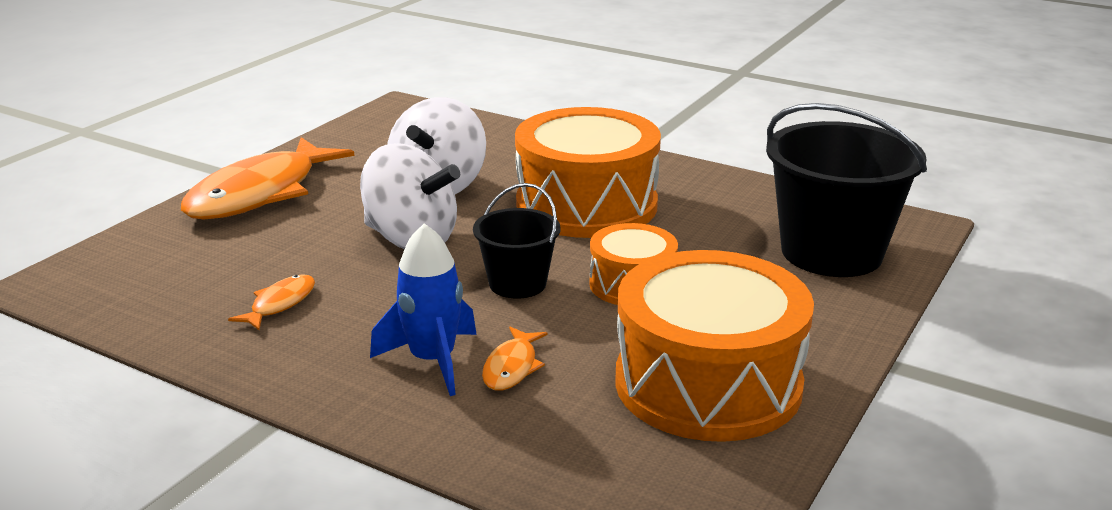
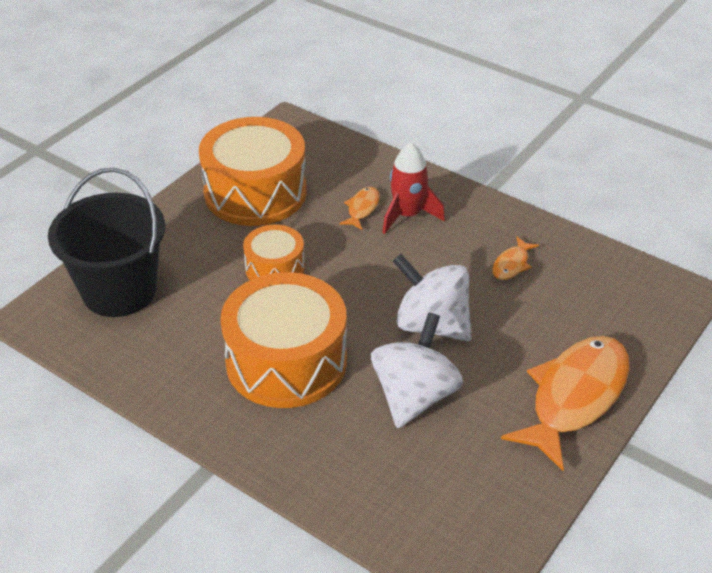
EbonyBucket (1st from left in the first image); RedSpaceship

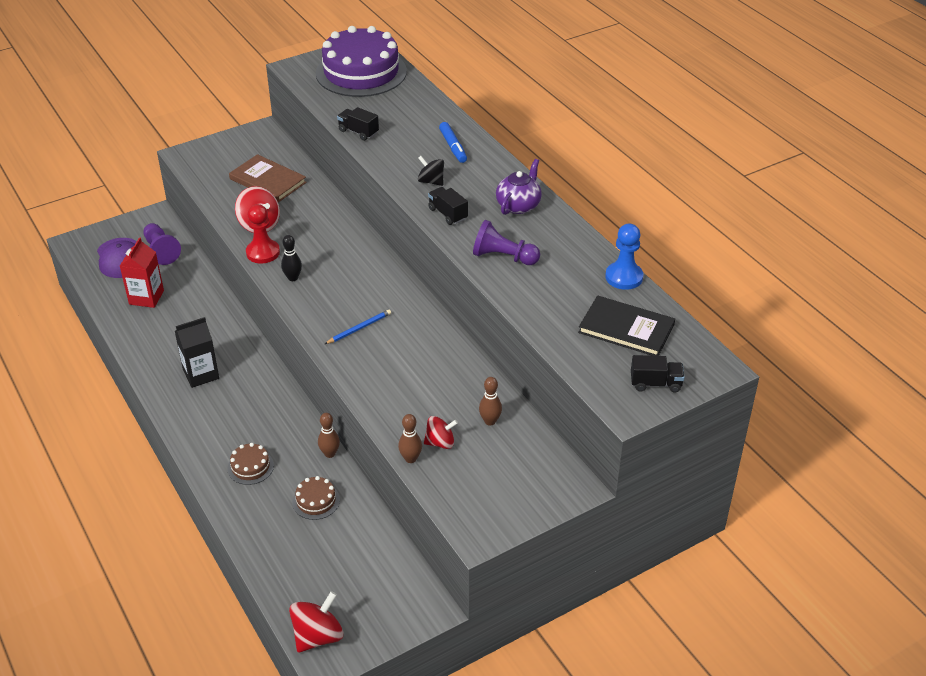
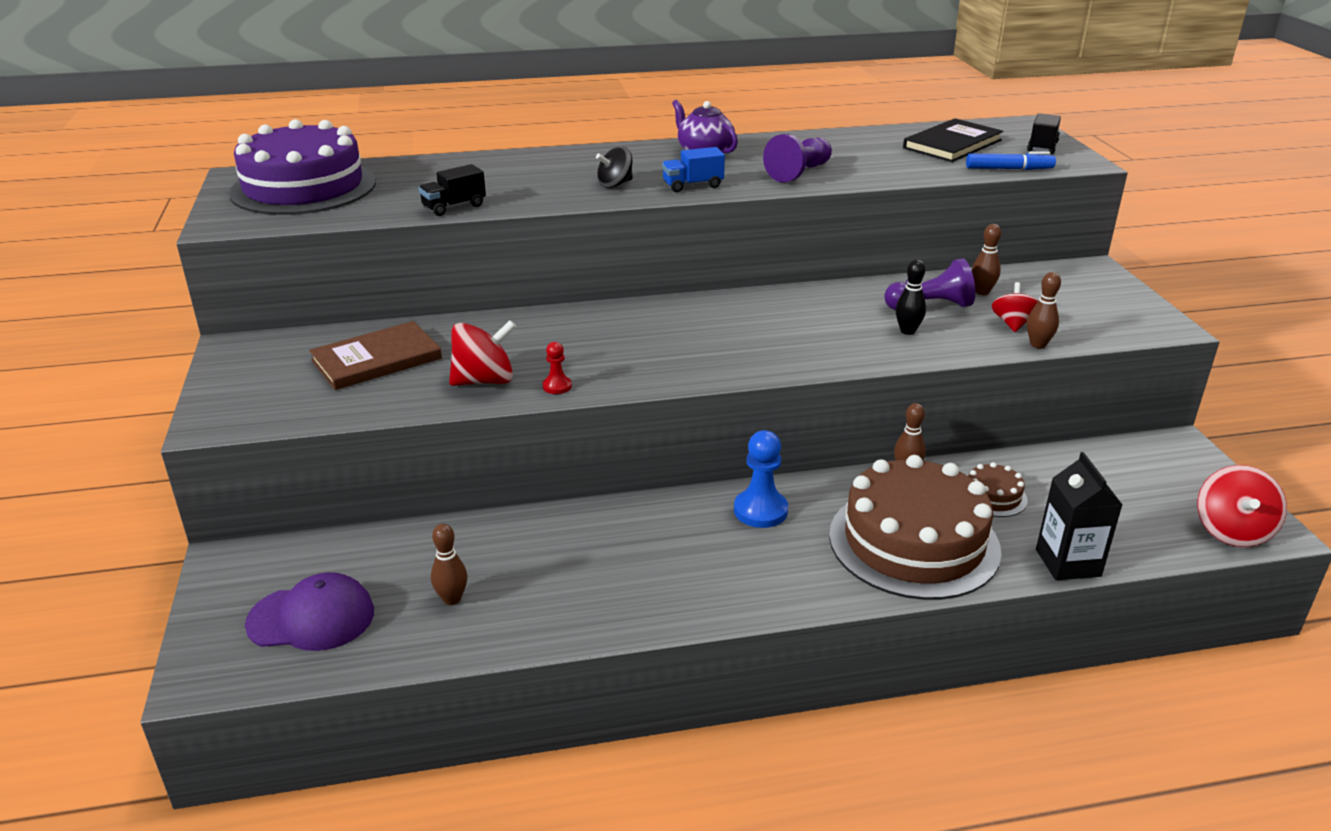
BlueMarker; BlueToyTruck; RedPawn; RoyalPurplePawn (2nd from left); BluePawn; EbonySkittle; BrownSkittle (1st from left); BlueLeadPencil; EbonyCarton; BrownCake (1st from left); RedSpinningTop (3rd from left)

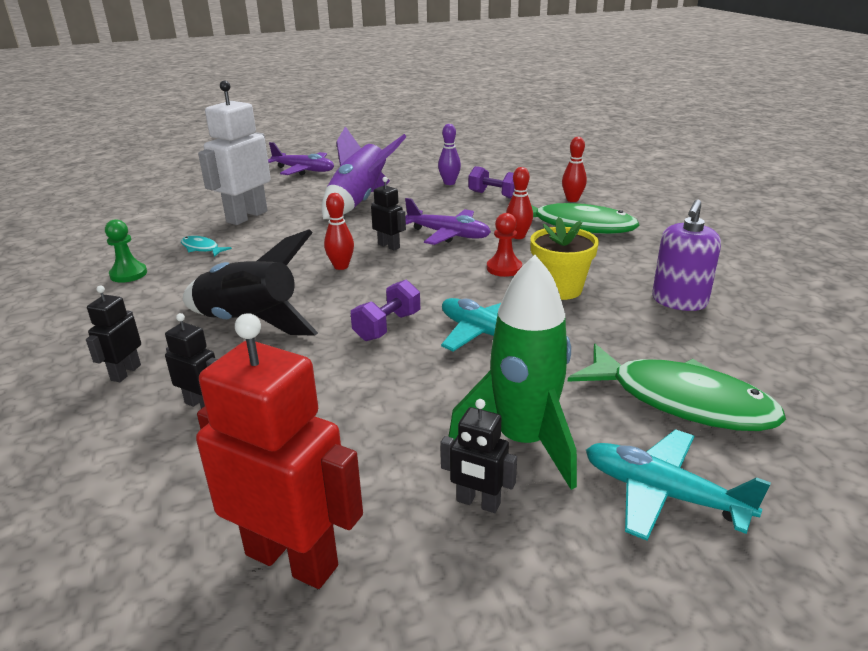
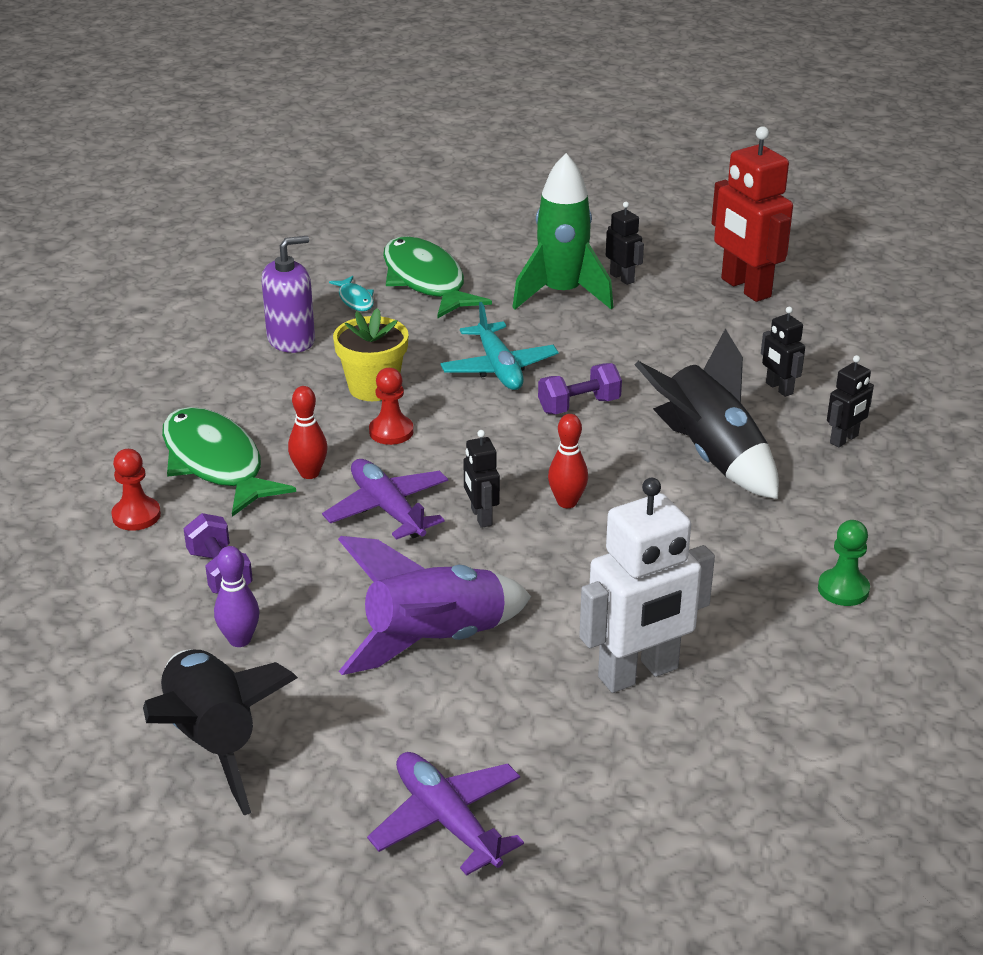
RedPawn (1st from left); AquaFishFigure; AquaToyPlane (2nd from left in the first image); EbonySpaceship (1st from left)

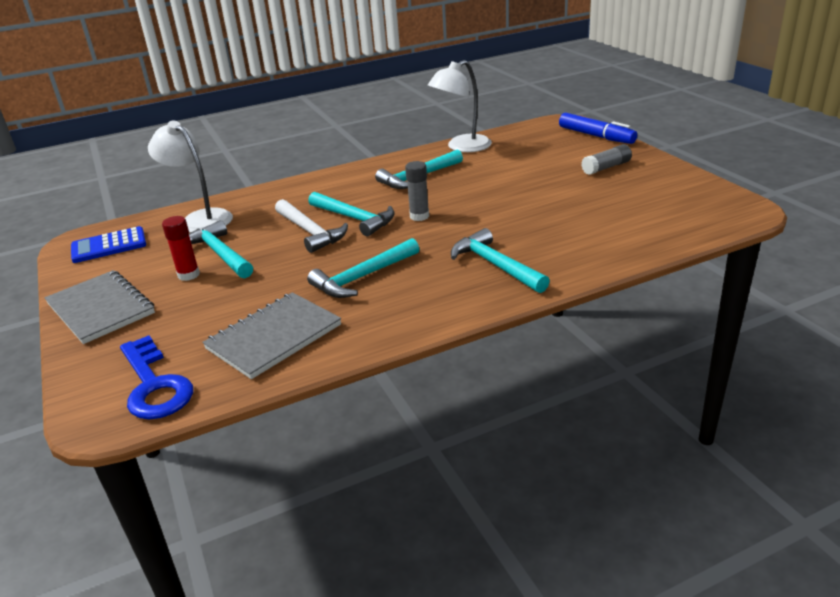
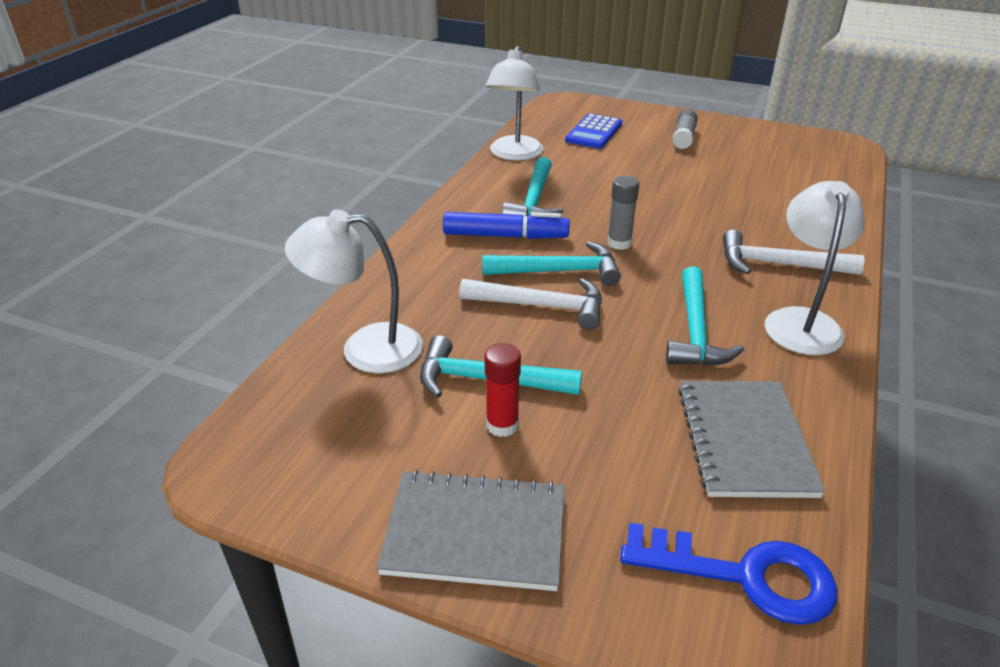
BlueMarker; BluePocketCalculator; WhiteCarpenter'sHammer (2nd from left); WhiteDeskLamp (3rd from left)

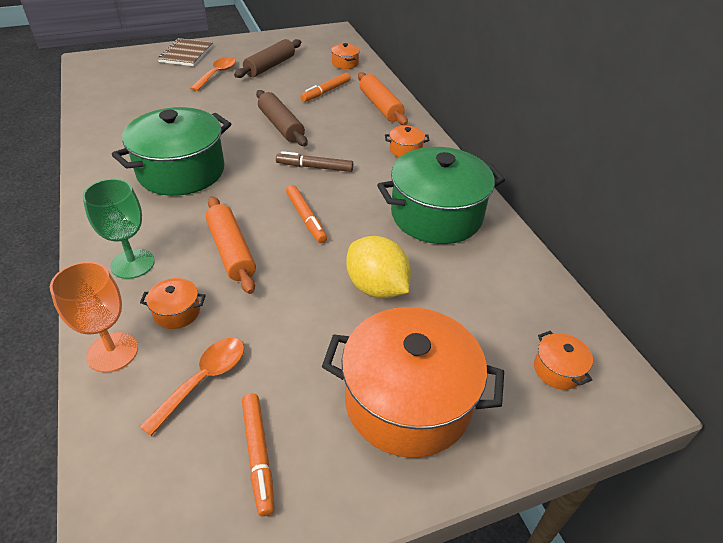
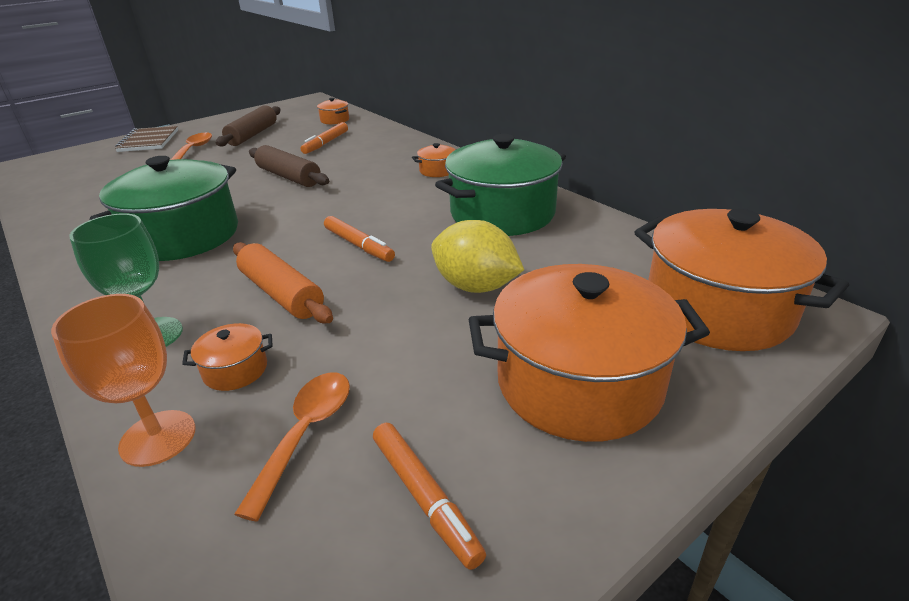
BrightOrangeDoughRoller (2nd from left in the first image); BrownMarker; BrightOrangeStockpot (5th from left)

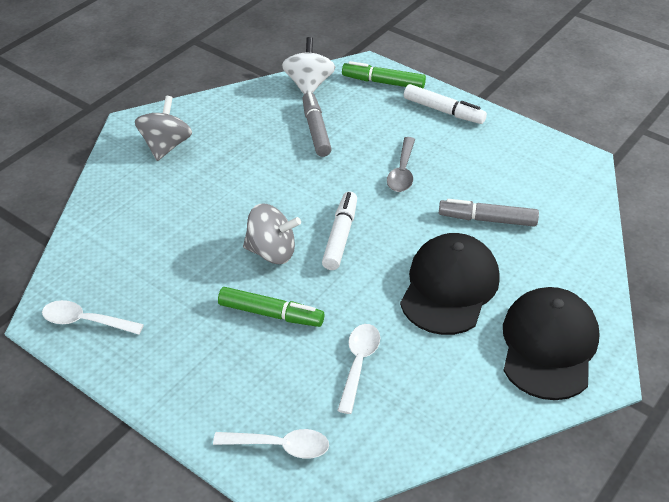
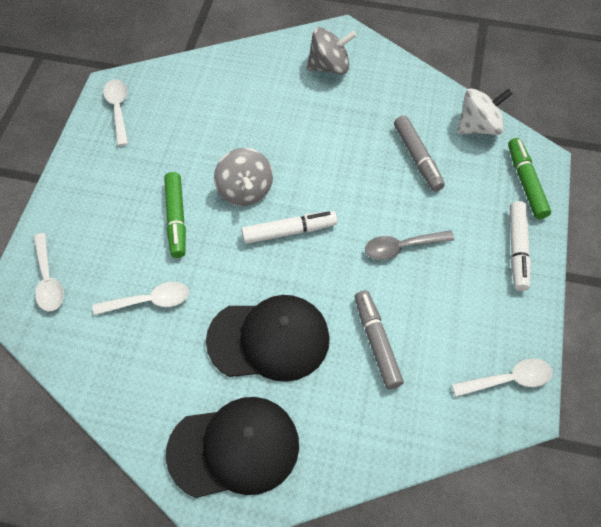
GrayMarker (2nd from left); WhiteTablespoon (4th from left)

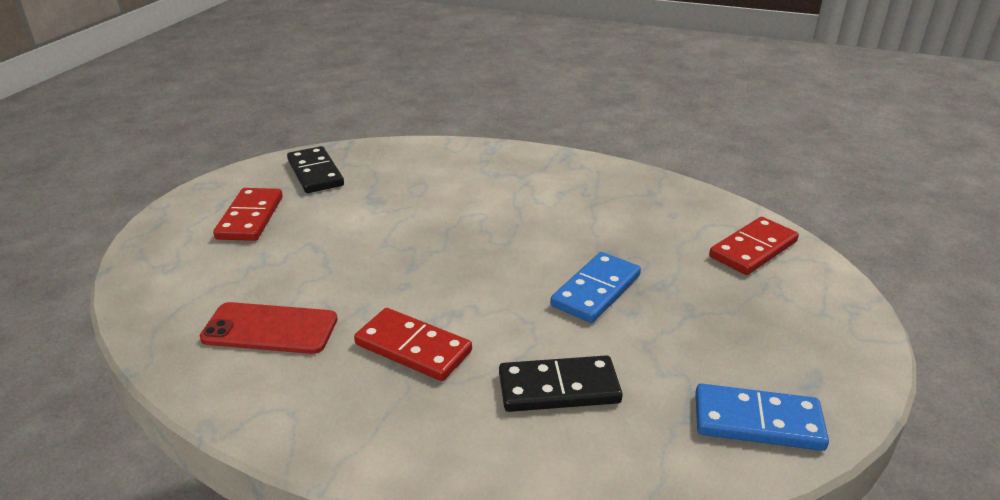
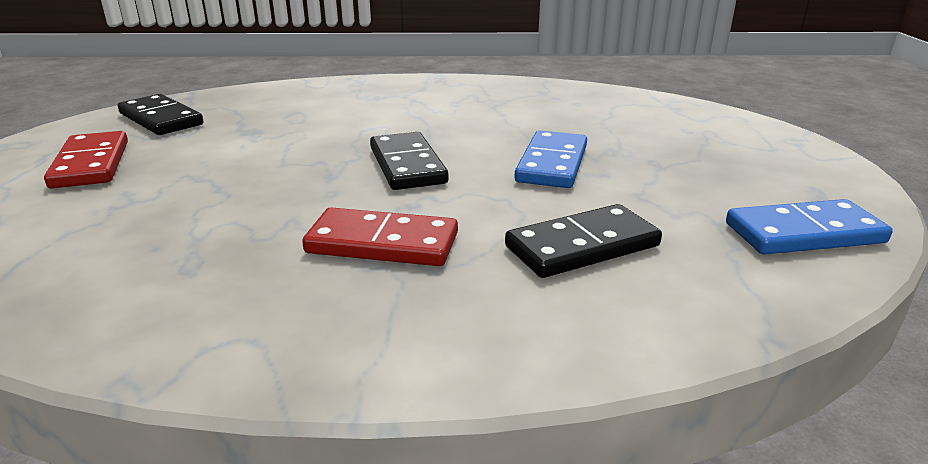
RedDominoTile (3rd from left in the first image); RedPhone; EbonyDominoTile (2nd from left)

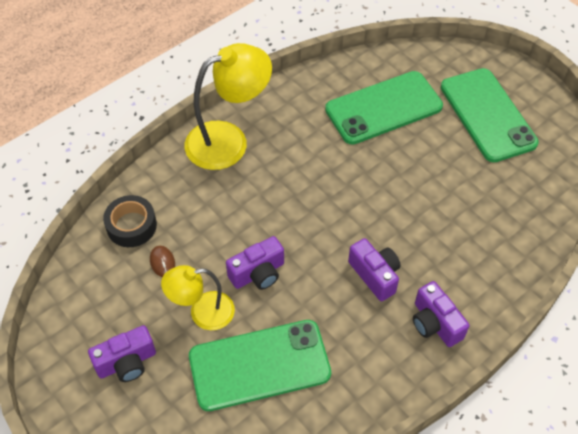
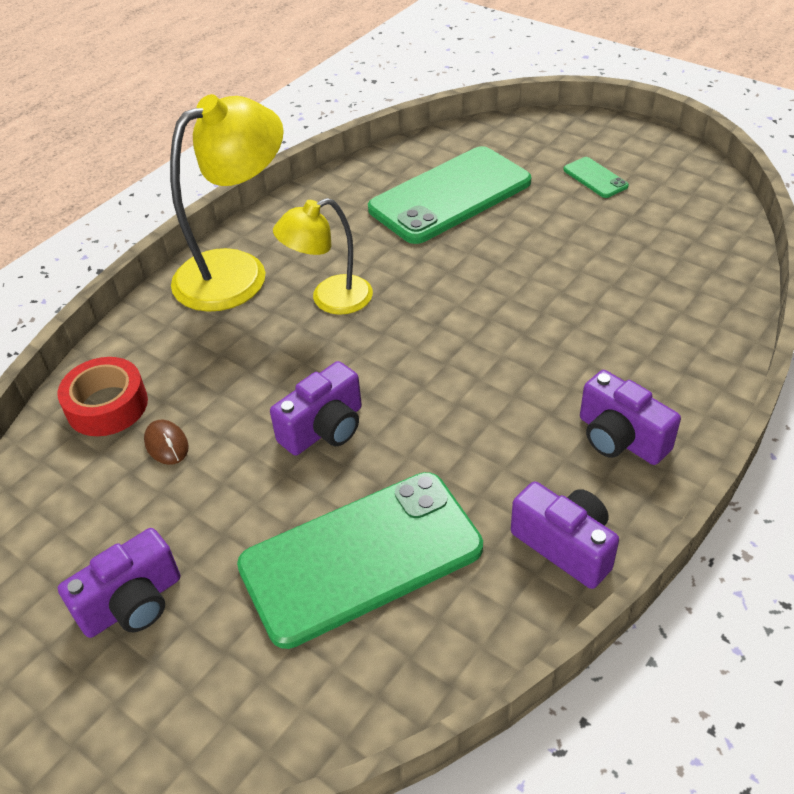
EmeraldPhone (3rd from left); RedRollOfTape; RoyalPurpleCompactCamera (3rd from left); YellowDeskLamp (2nd from left)

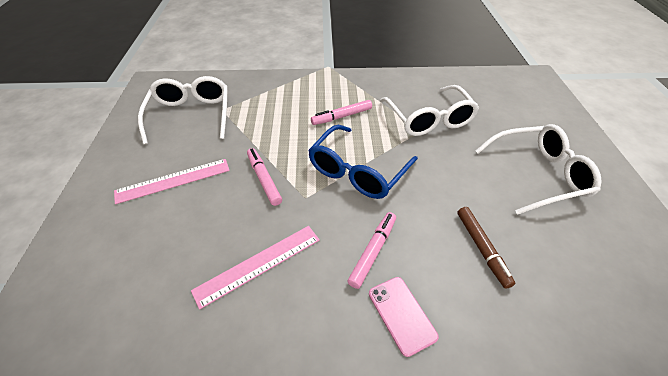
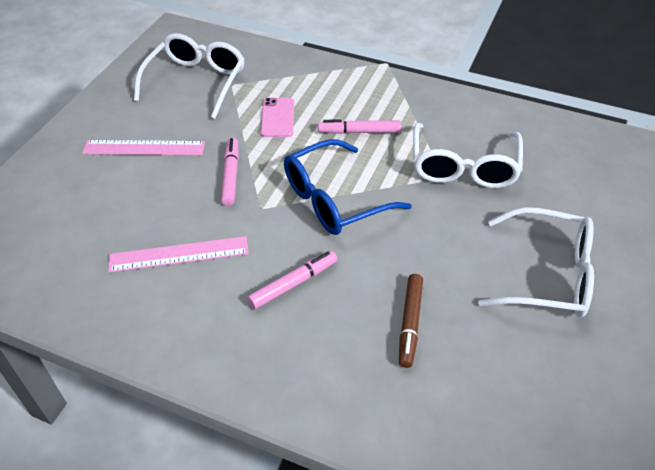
PinkPhone

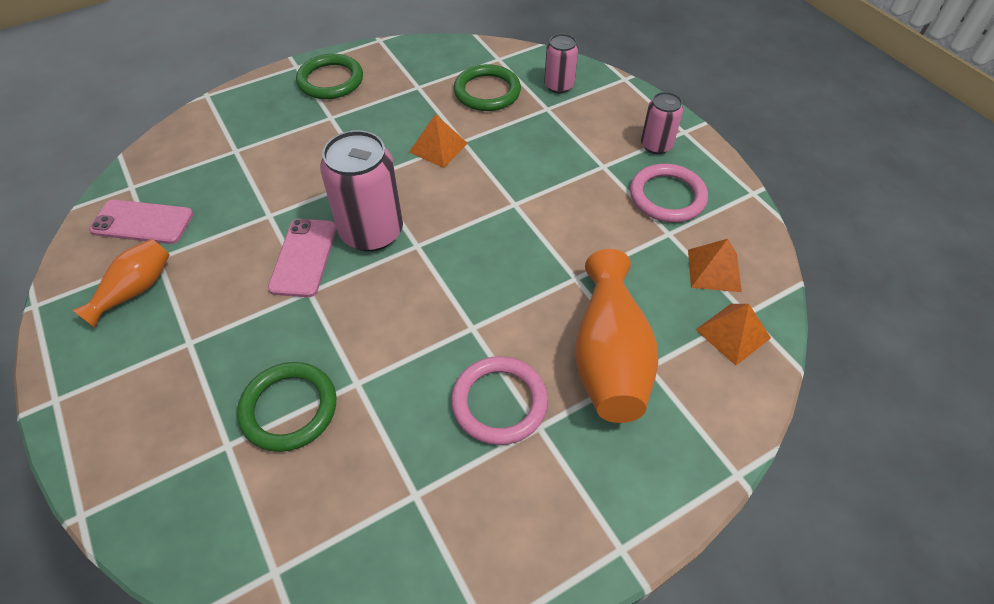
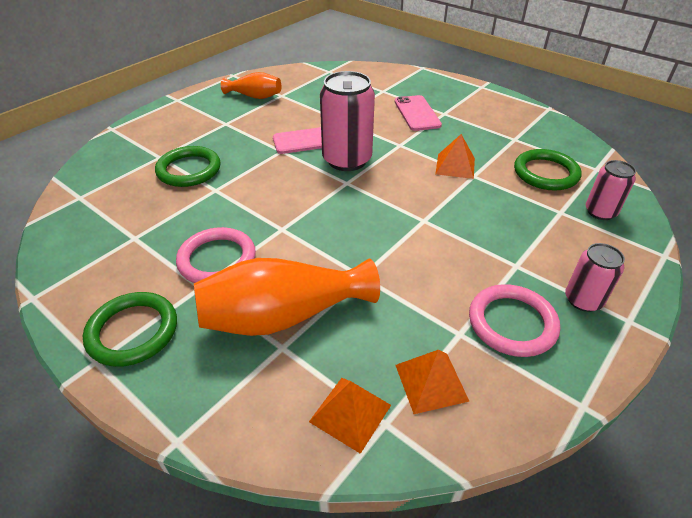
EmeraldRing (1st from left); PinkPhone (2nd from left)

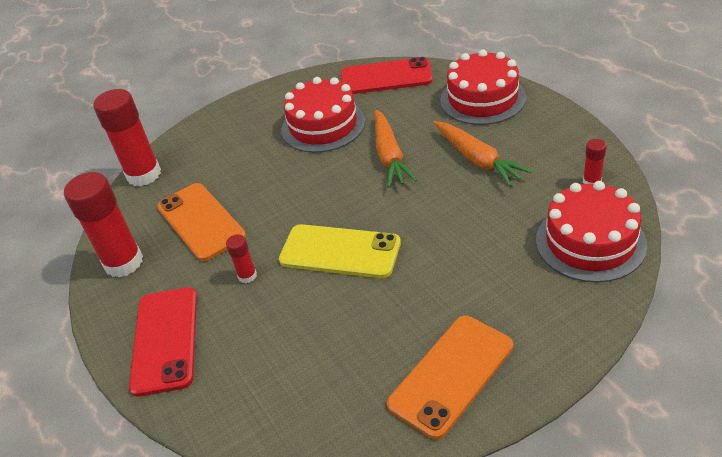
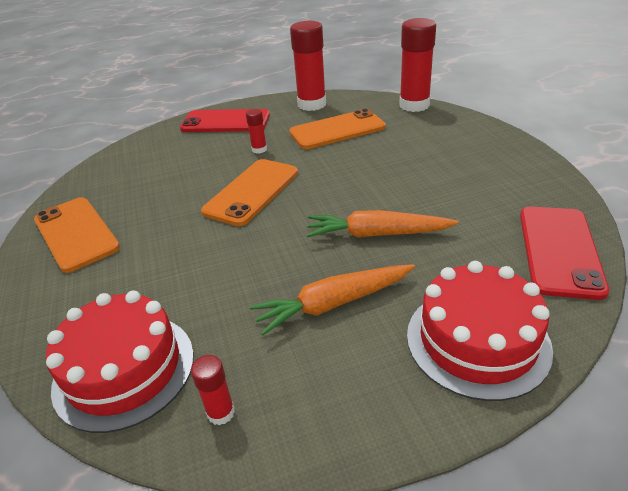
RedCake (1st from left in the first image); BrightOrangePhone (2nd from left)

